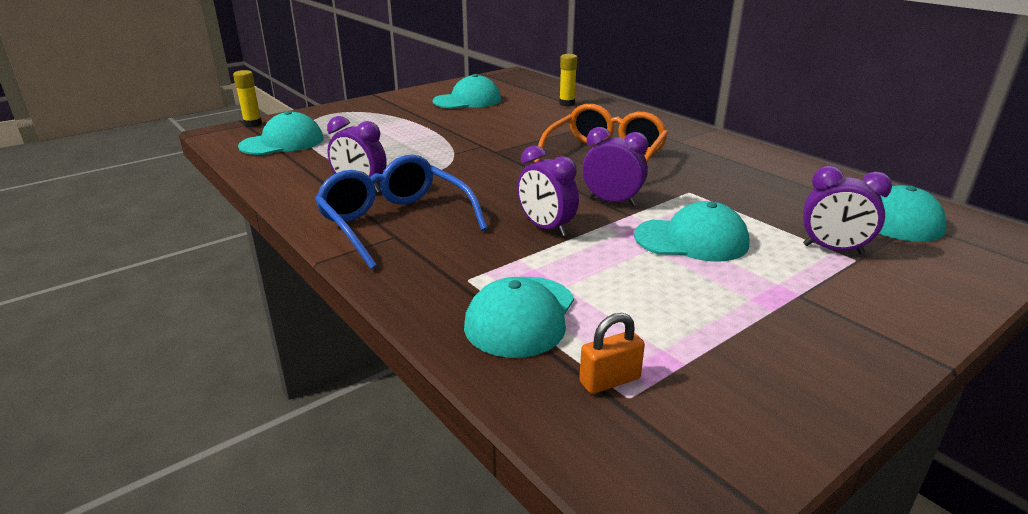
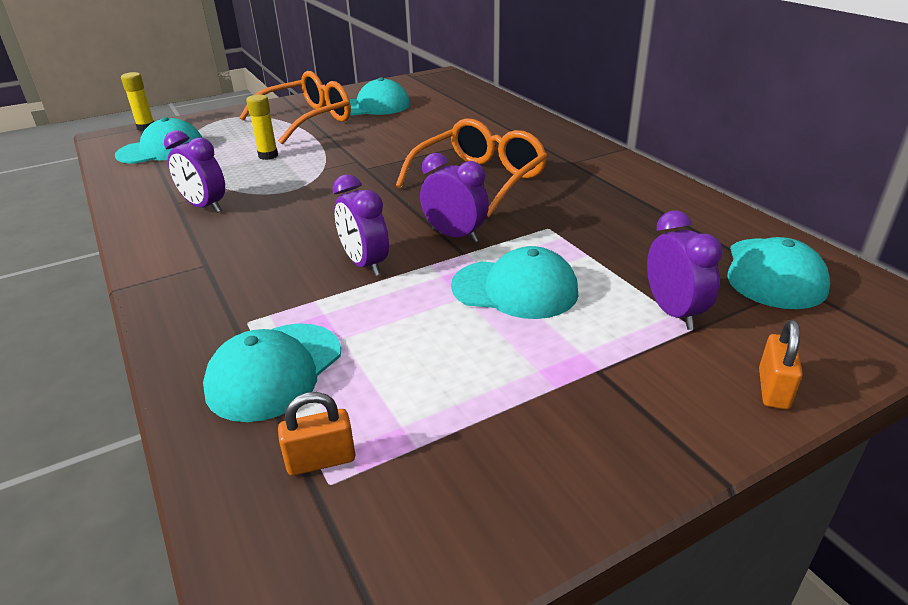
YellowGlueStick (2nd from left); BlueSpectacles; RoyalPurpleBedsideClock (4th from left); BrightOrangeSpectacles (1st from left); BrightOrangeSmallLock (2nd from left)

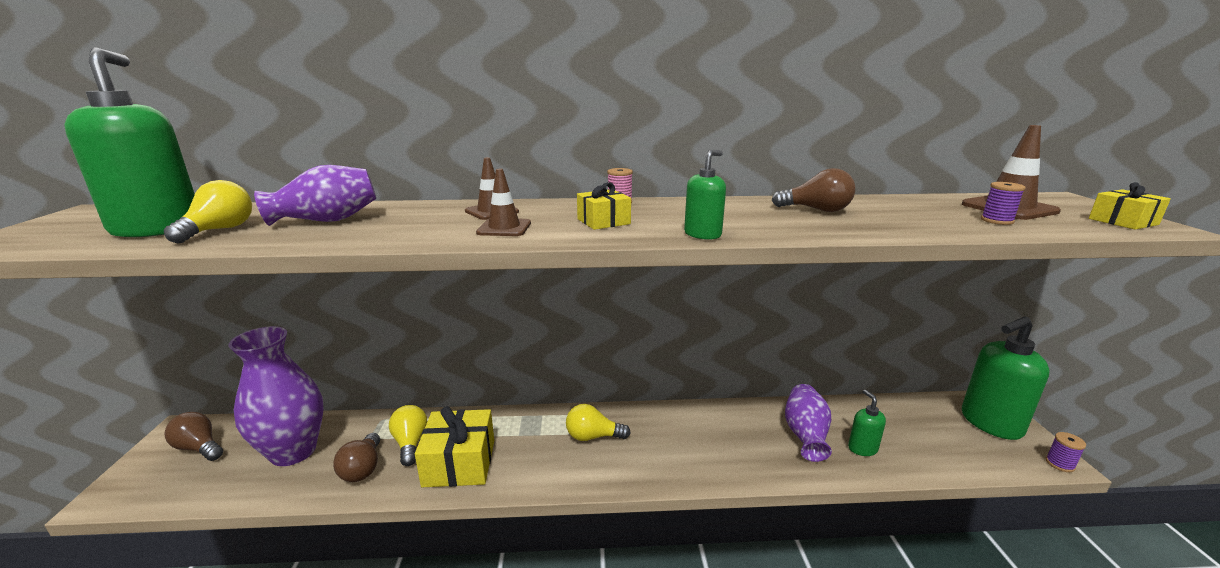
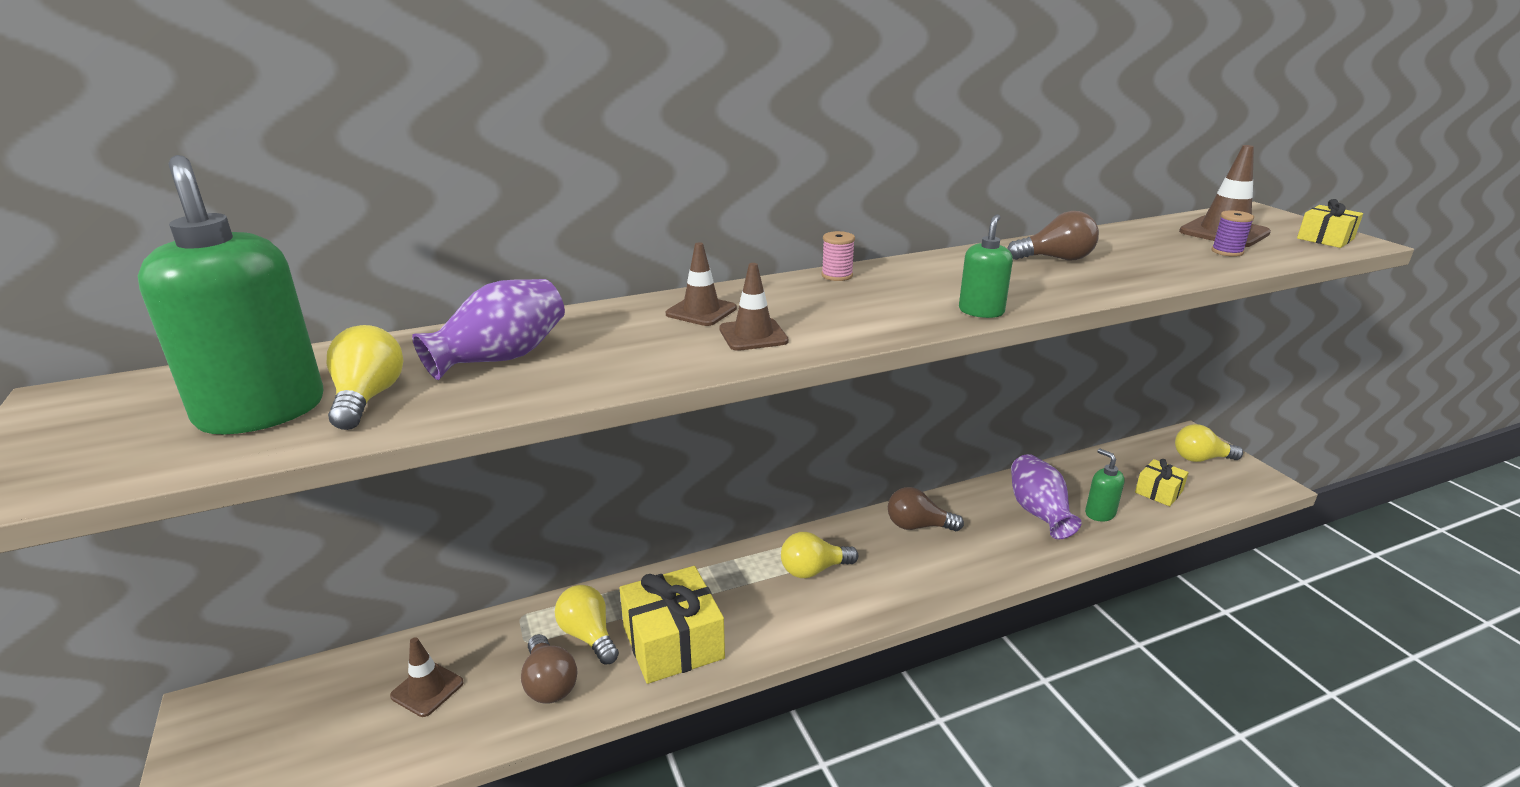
YellowPresent (2nd from left); YellowLightBulb (4th from left); BrownTrafficCone (1st from left); BrownLightBulb (2nd from left); RoyalPurpleReelOfThread (2nd from left in the first image)

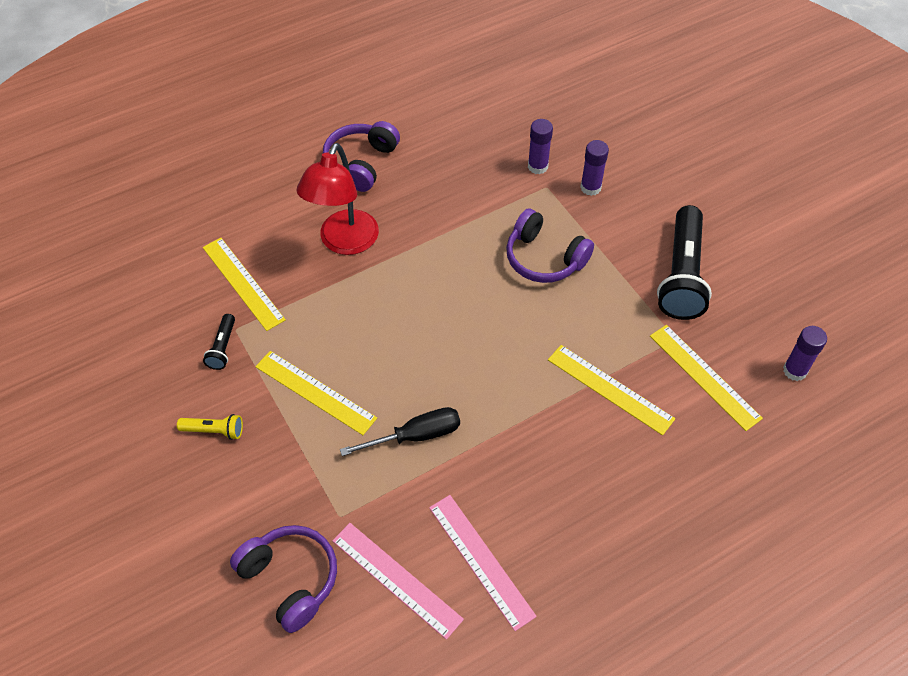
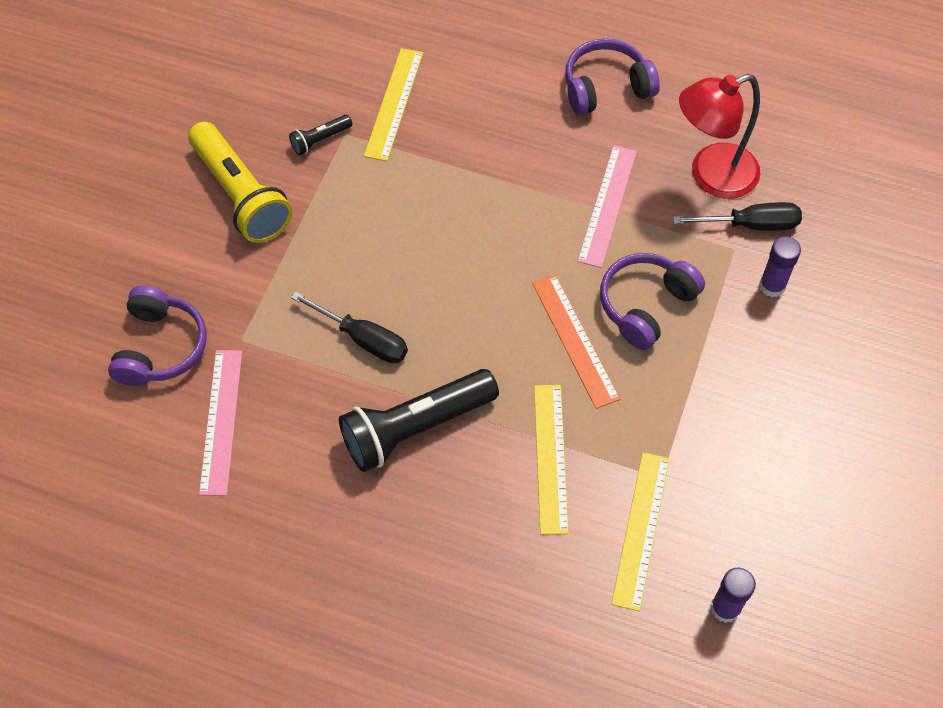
EbonyScrewdriver (2nd from left); RedDeskLamp; EbonyTorch (2nd from left); RoyalPurpleHeadset (3rd from left); YellowRuler (2nd from left in the first image); YellowTorch; PinkRuler (2nd from left); BrightOrangeRuler

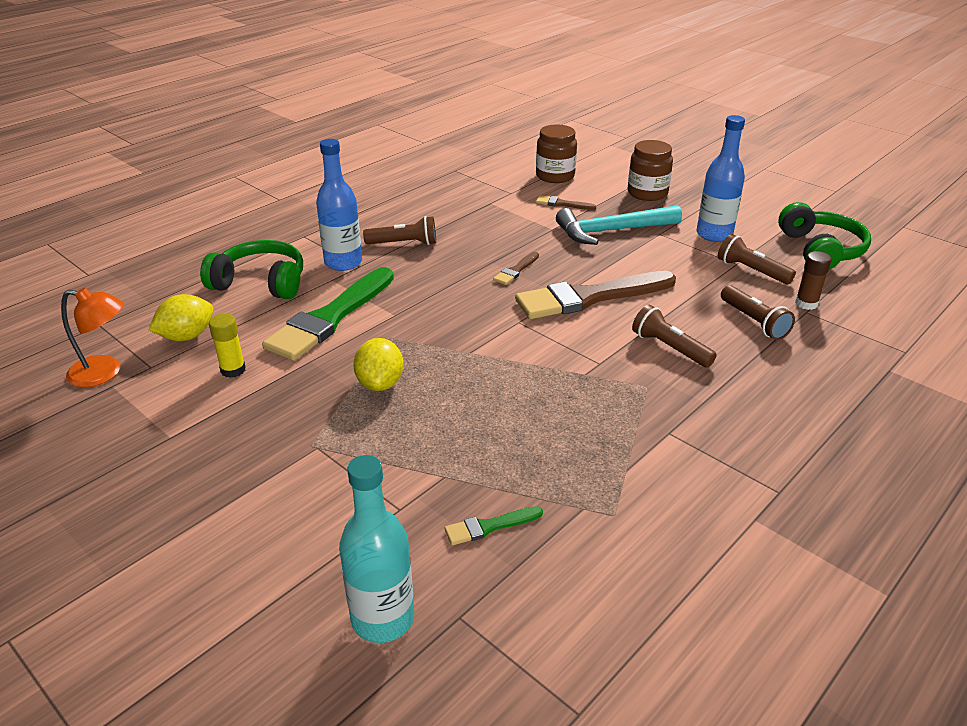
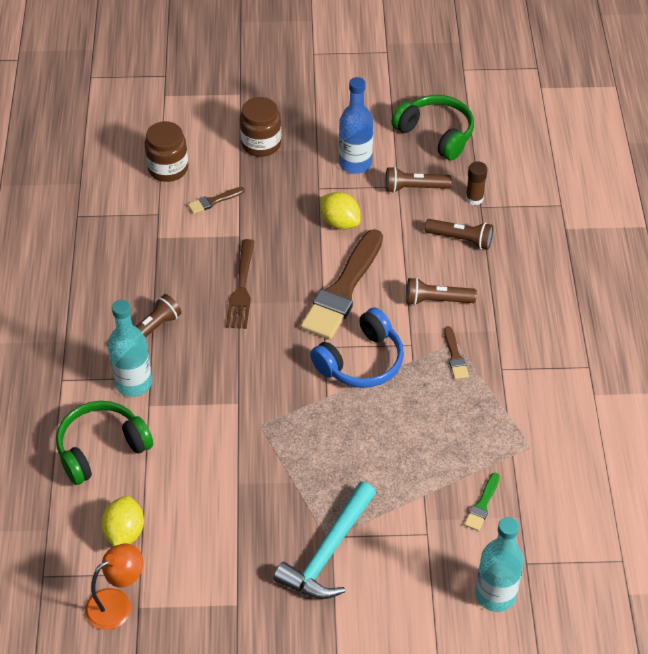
AquaDrinkBottle (1st from left); AquaCarpenter'sHammer; BrownPaintBrush (3rd from left); EmeraldPaintBrush (1st from left in the first image); YellowGlueStick; YellowCitrusFruit (2nd from left); BrownFork; BlueHeadset

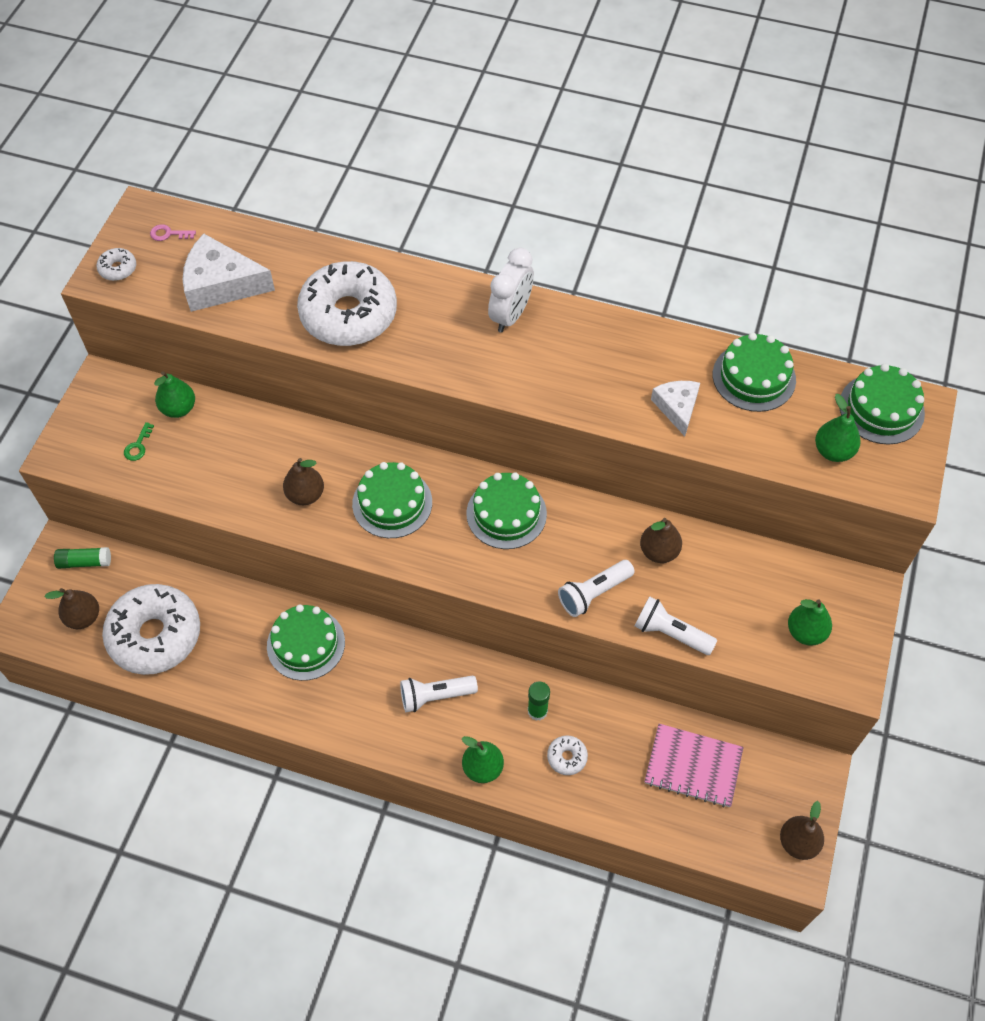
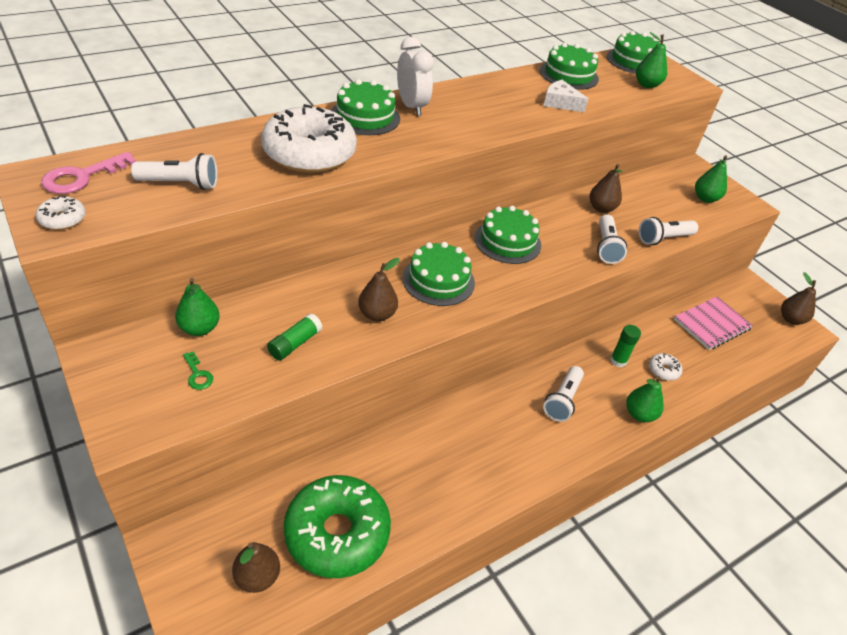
PinkKey; WhiteTorch (1st from left); EmeraldGlueStick (1st from left); EmeraldDoughnut; EmeraldCake (1st from left)

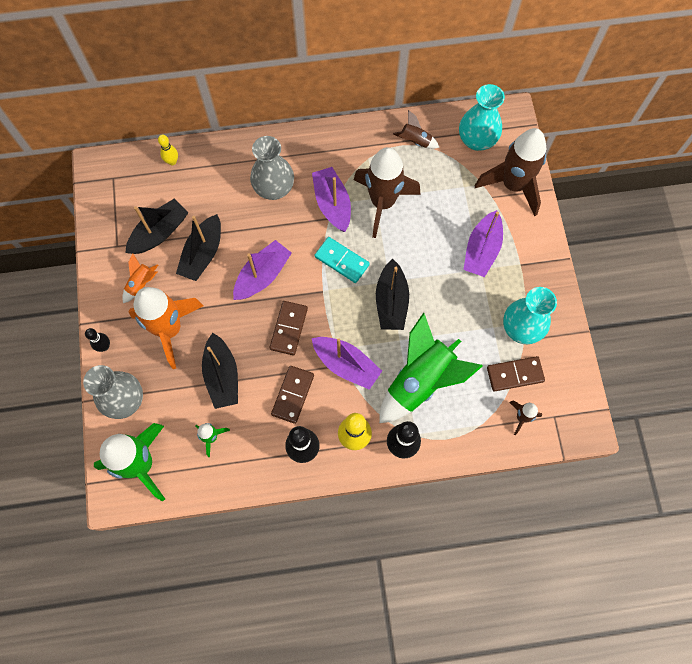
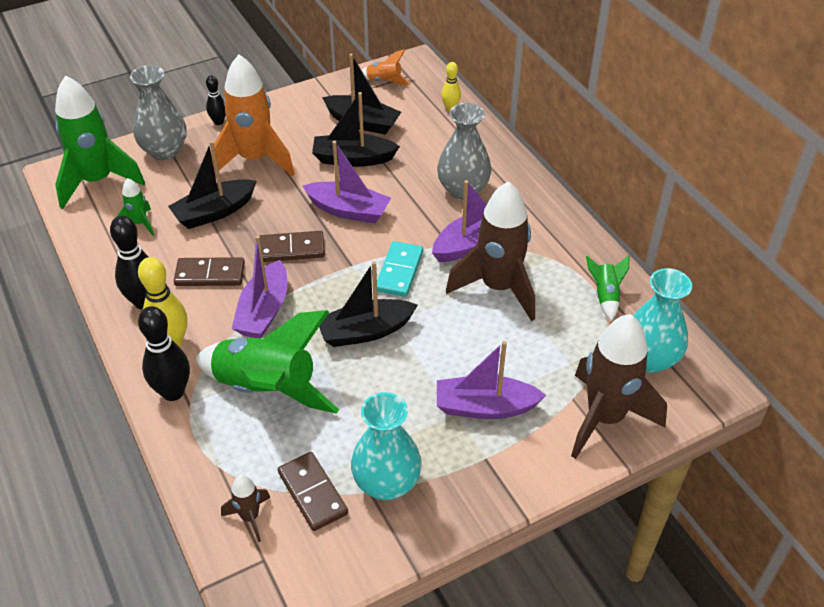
EmeraldSpaceship (4th from left); BrightOrangeSpaceship (2nd from left)

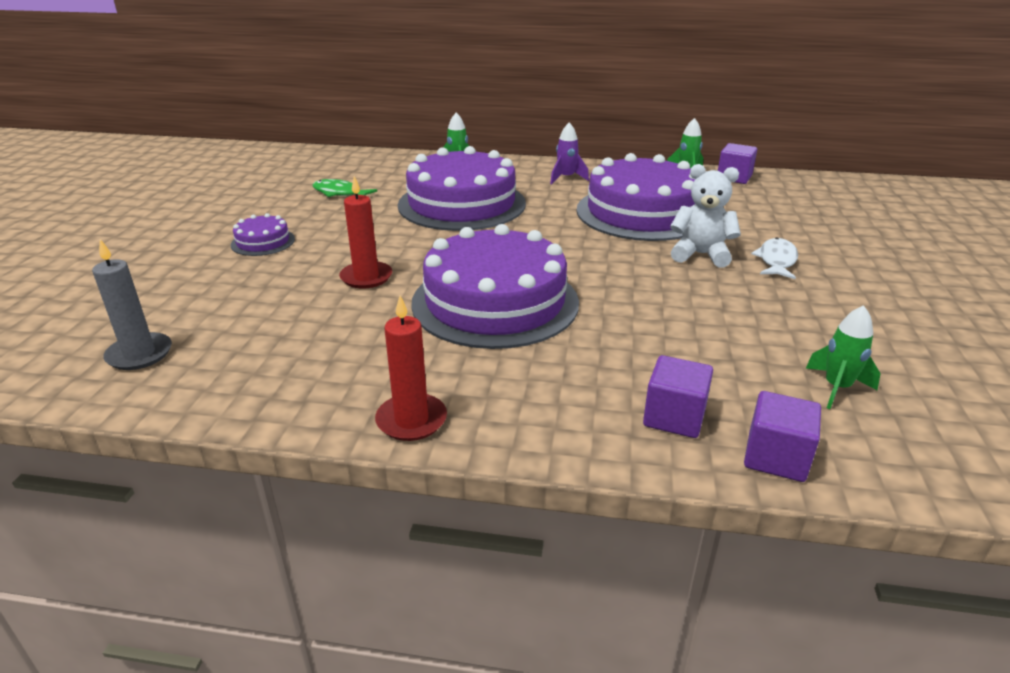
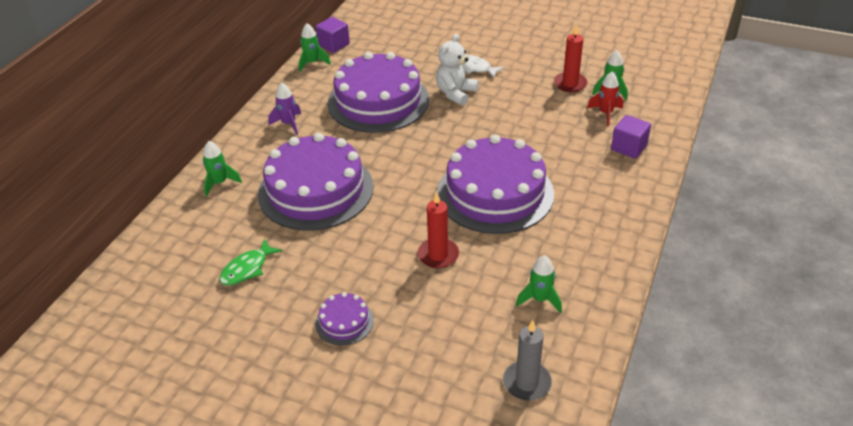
RedCandle (2nd from left); RoyalPurpleBlock (3rd from left in the first image); RedSpaceship; EmeraldSpaceship (3rd from left)

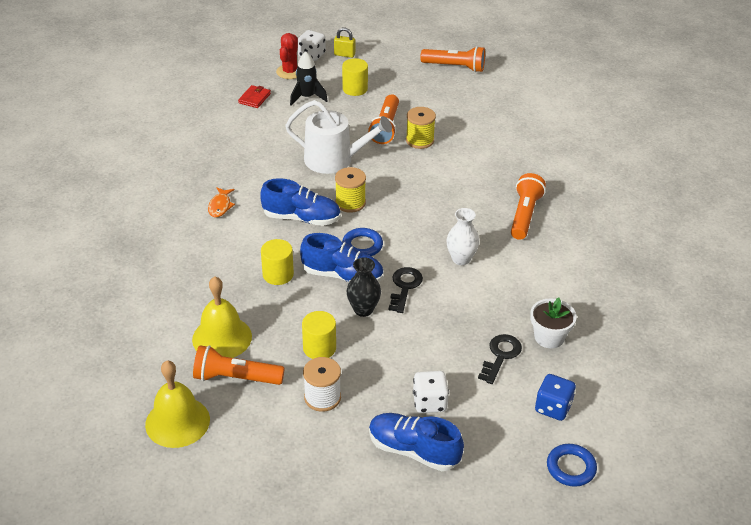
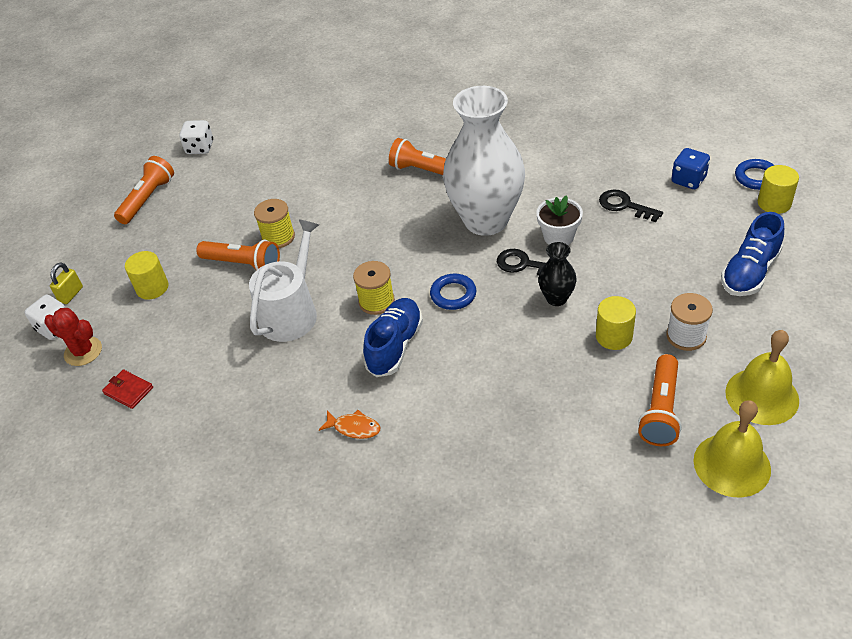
EbonySpaceship; WhiteTallVase; BlueShoe (2nd from left in the first image); YellowCylinder (3rd from left); YellowBell (2nd from left); WhiteFlowerPot; WhiteGameDie (2nd from left)

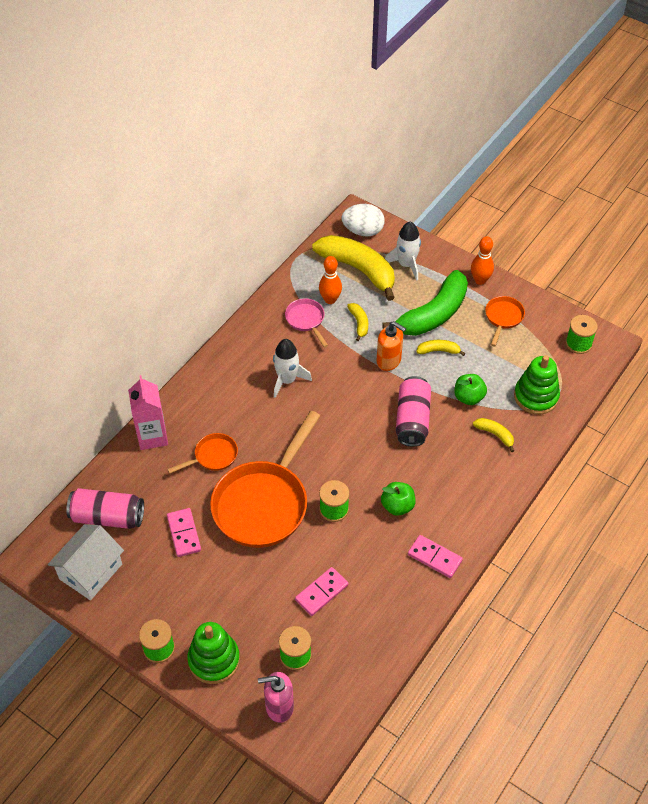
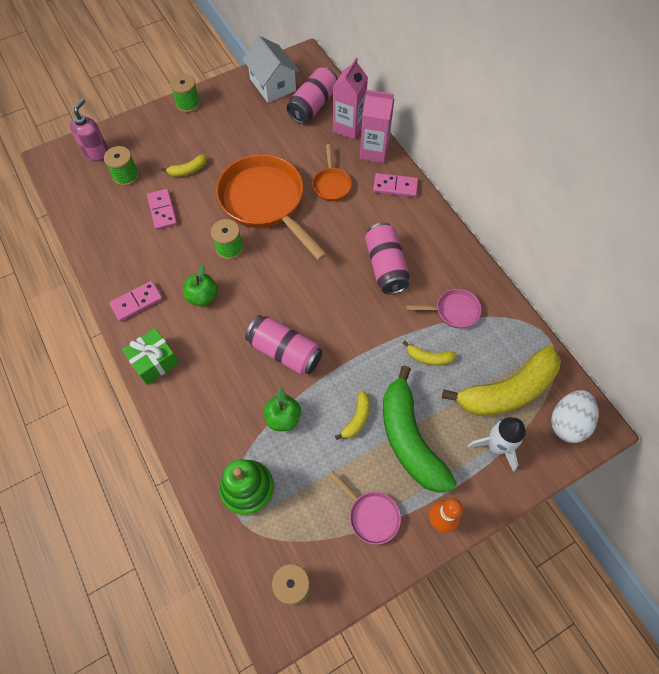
BrightOrangeSkittle (1st from left in the first image); PinkFryingPan (1st from left); BrightOrangePumpBottle; PinkCan (3rd from left); YellowToyBanana (1st from left); PinkDominoTile (3rd from left); EmeraldRingStacker (1st from left in the first image); PinkCarton (1st from left); EmeraldPresent

